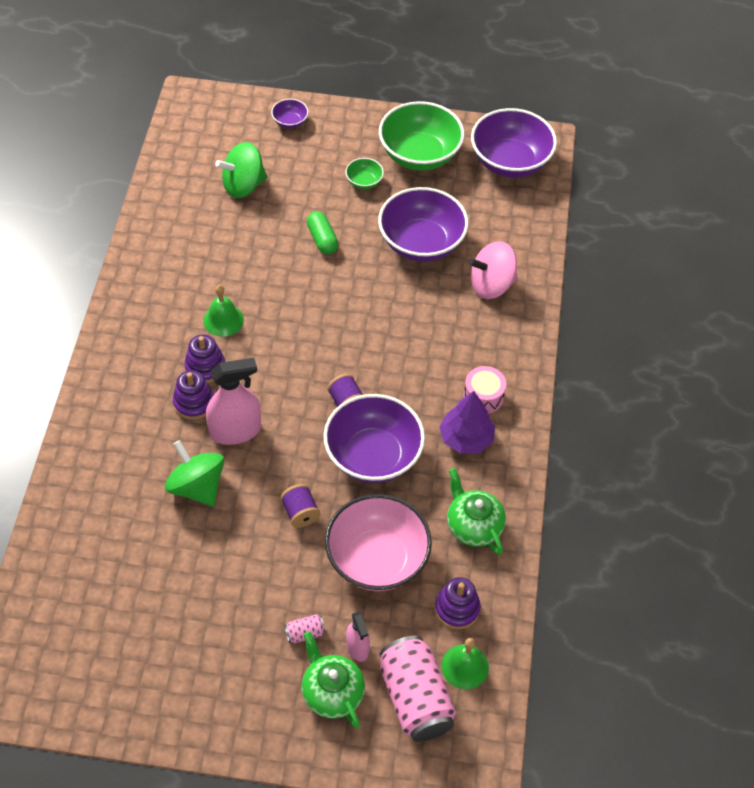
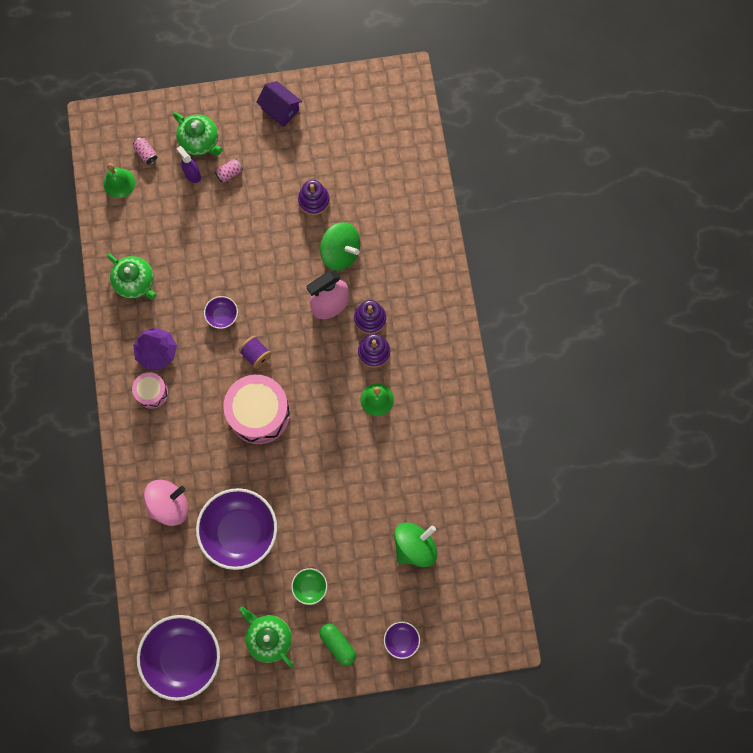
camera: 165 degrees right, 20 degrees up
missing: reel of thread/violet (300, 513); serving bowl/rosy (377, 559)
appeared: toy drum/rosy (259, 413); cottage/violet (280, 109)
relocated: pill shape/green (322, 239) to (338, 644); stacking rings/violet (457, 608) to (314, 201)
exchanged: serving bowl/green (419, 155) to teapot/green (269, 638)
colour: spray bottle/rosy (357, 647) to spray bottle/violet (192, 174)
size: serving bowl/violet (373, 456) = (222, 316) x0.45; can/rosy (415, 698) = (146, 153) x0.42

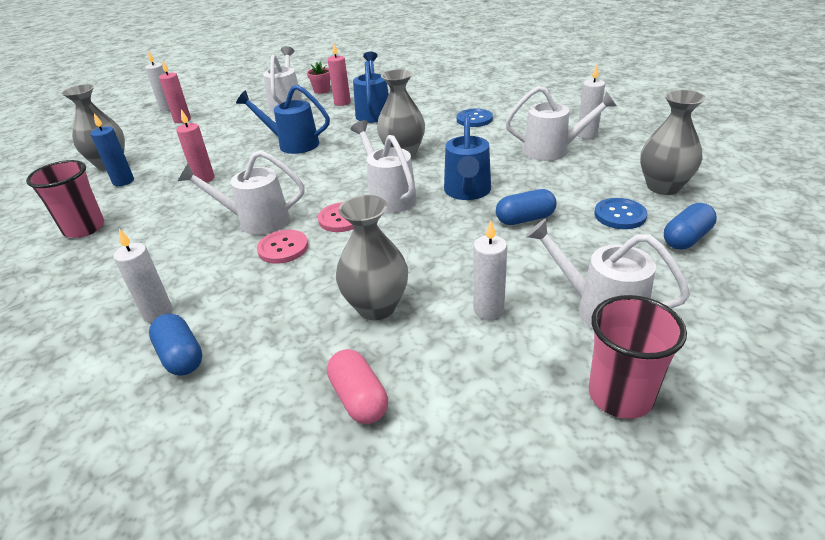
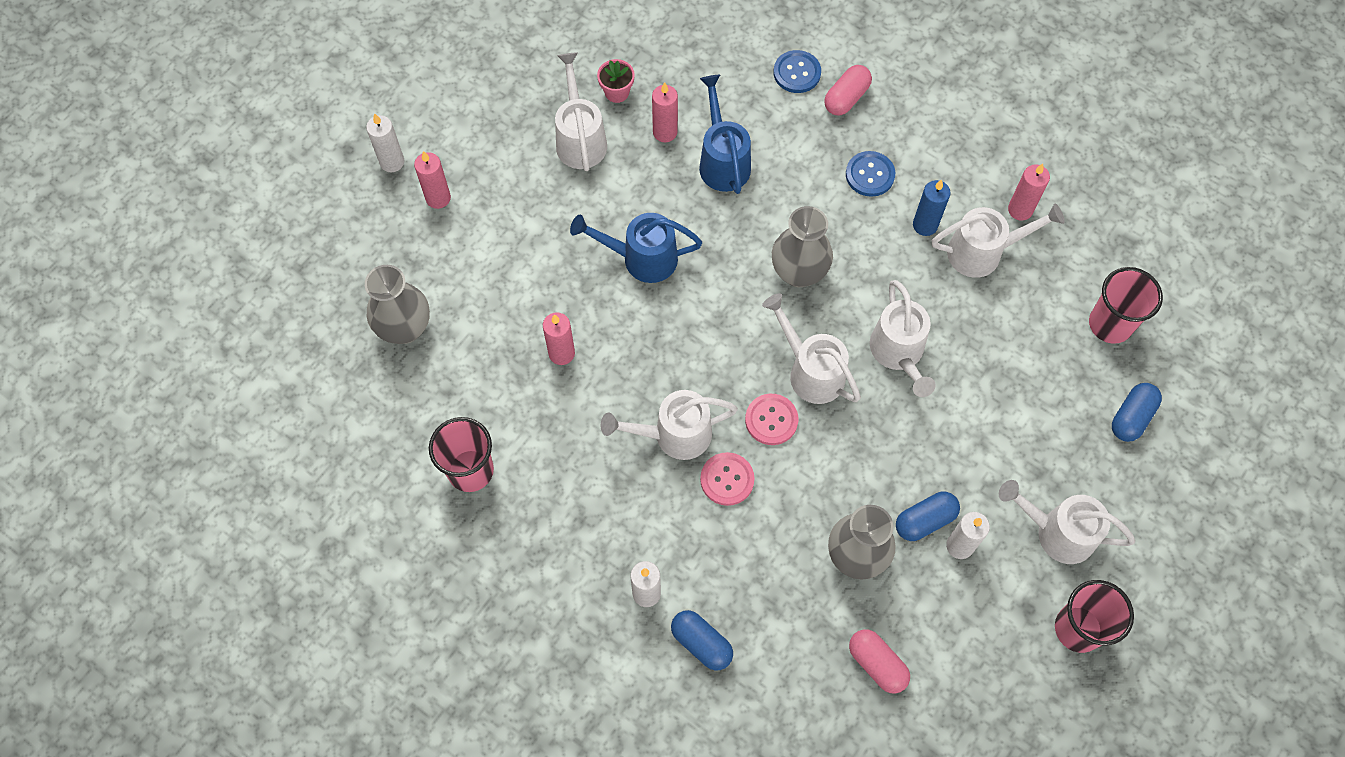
camera: 15 degrees left, 30 degrees up
appeared: pill shape/rosy (846, 98)
relocated: wax candle/cobalt (123, 181) to (925, 225); pill shape/cobalt (525, 219) to (925, 520); shirt button/cobalt (620, 215) to (797, 73)
exchanged: vase/gray (663, 187) to cup/rosy (1110, 324)
colour: watering pot/cobalt (467, 192) to watering pot/pure white (898, 353); wax candle/pure white (587, 135) to wax candle/rosy (1020, 210)

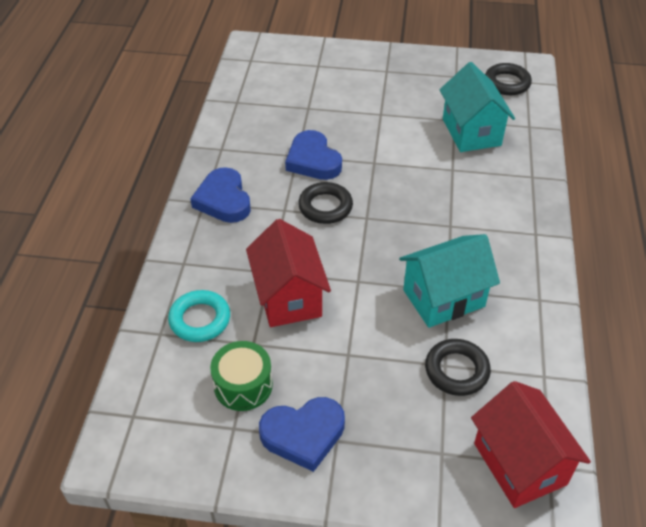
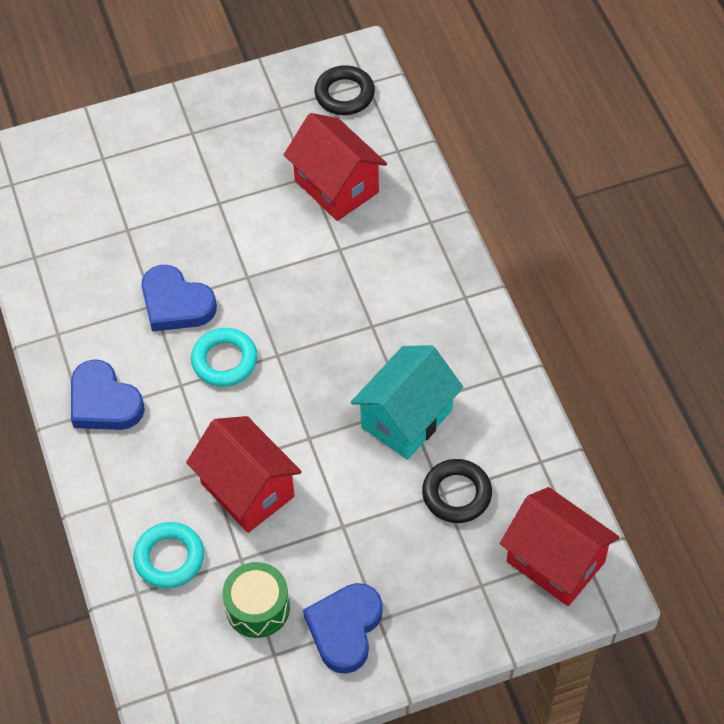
camera: 25 degrees left, 10 degrees up
colour: hoop/jet-black (325, 207) to hoop/teal (224, 360); cottage/teal (471, 132) to cottage/red (336, 186)
spun: heart shape/cobalt (303, 434) = (345, 629) 150 degrees clockwise

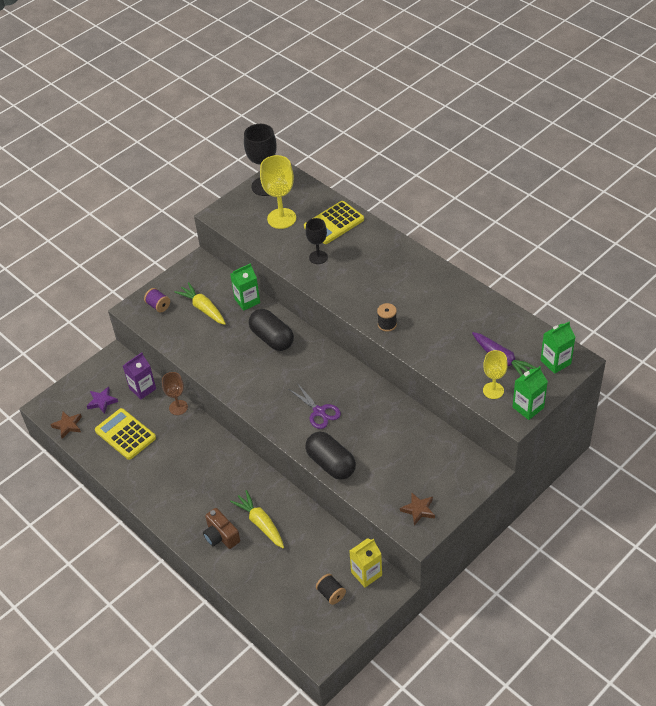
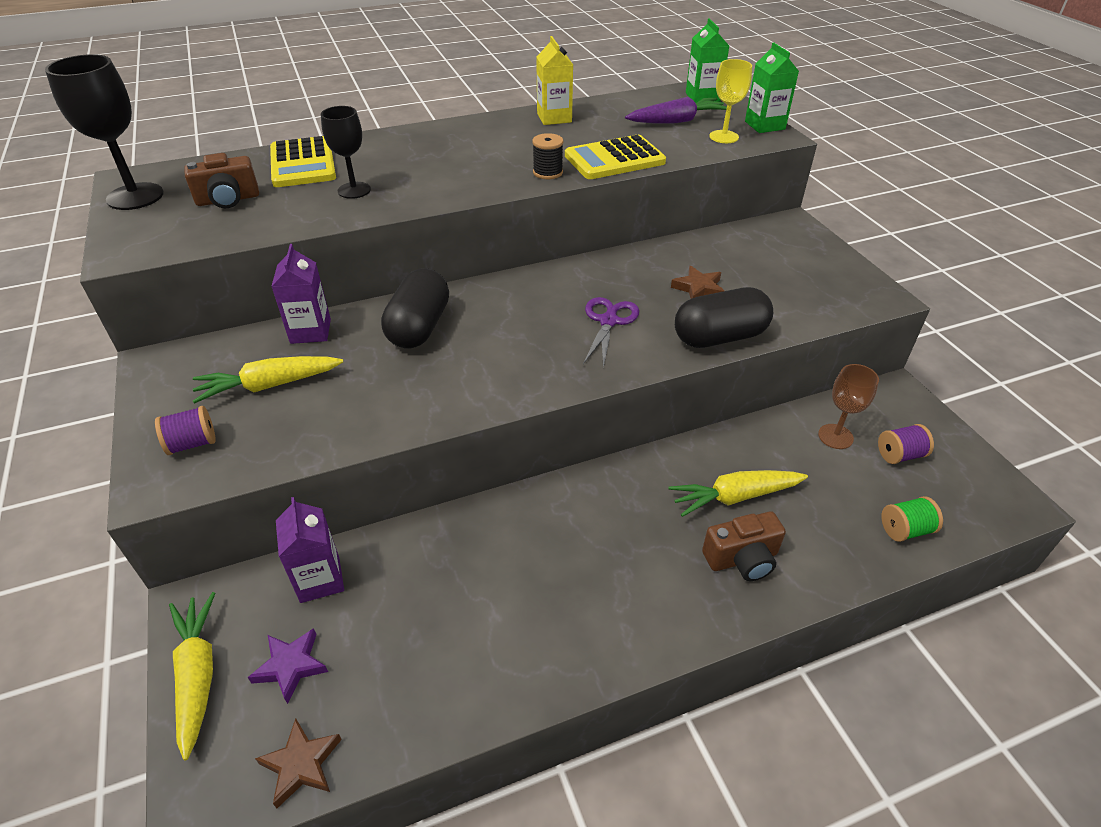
camera: 70 degrees left, 5 degrees down
appeared: root vegetable/yellow (198, 675); reel of thread/green (905, 530)
relocated: adding machine/yellow (125, 434) to (614, 159); wine glass/dark brown (178, 407) to (835, 436); carton/yellow (366, 574) to (554, 118); star/dark brown (418, 510) to (698, 288)
exchanged: wine glass/yellow (281, 218) to camera/dark brown (228, 200)
colour: carton/green (247, 301) to carton/violet (310, 331); reel of thread/jet-black (331, 594) to reel of thread/violet (899, 455)
spun: pill shape/jet-black (272, 338) = (419, 327) 60 degrees counterclockwise; pair of scissors/violet (319, 412) = (608, 321) 60 degrees counterclockwise

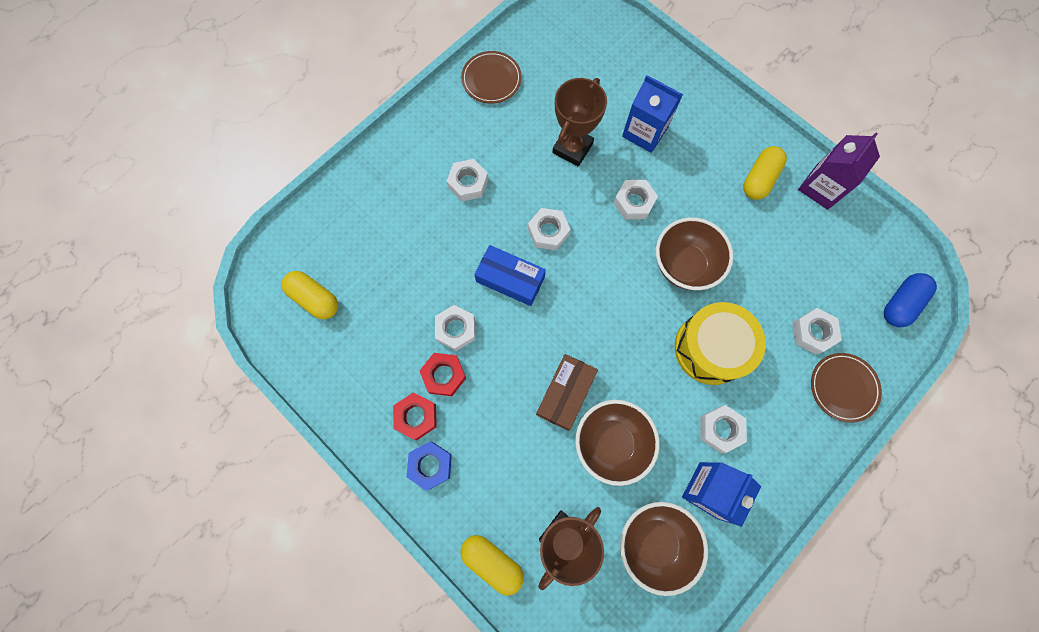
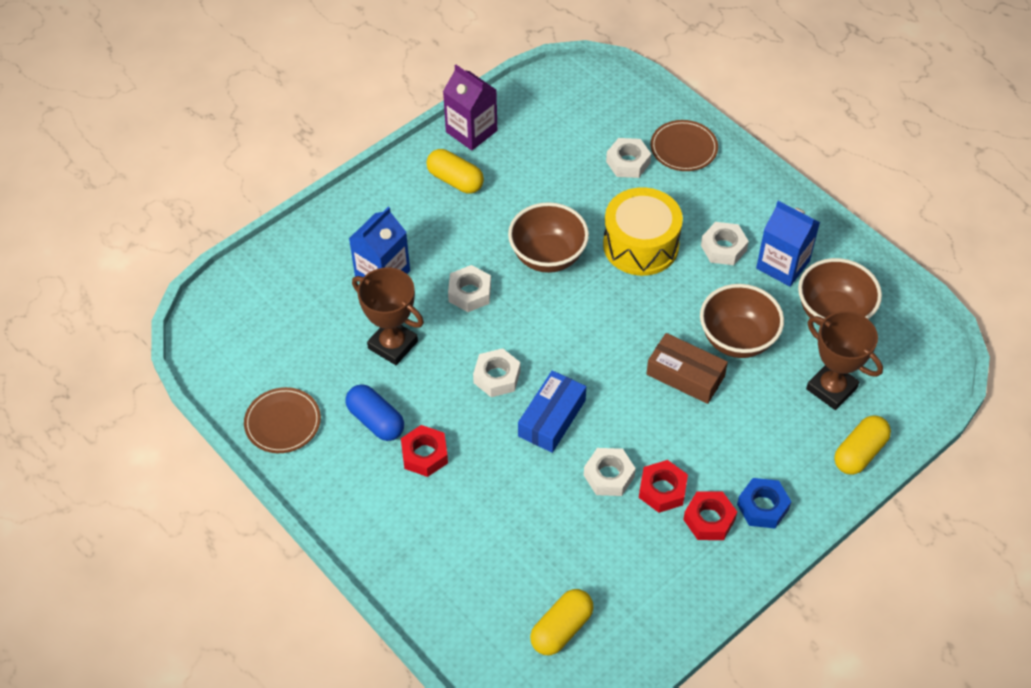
camera: 85 degrees left, 20 degrees down
relocated: pill shape/cobalt (900, 303) to (375, 421)
colour: hex nut/pure white (468, 183) to hex nut/red (424, 455)

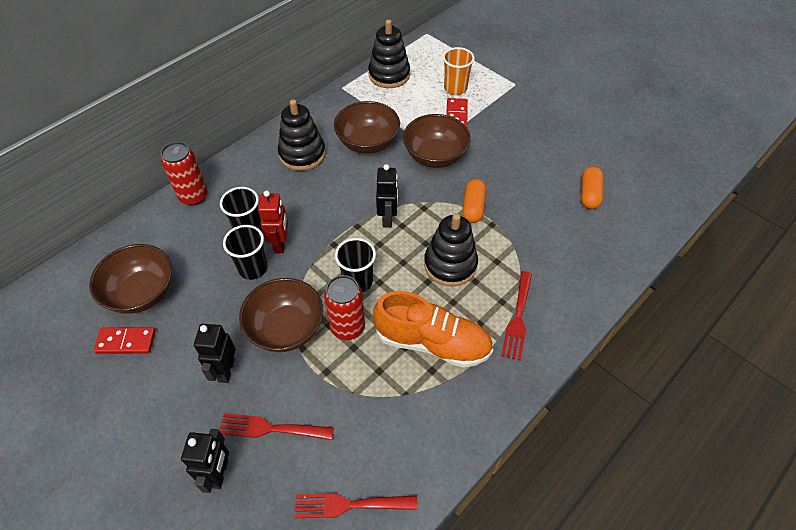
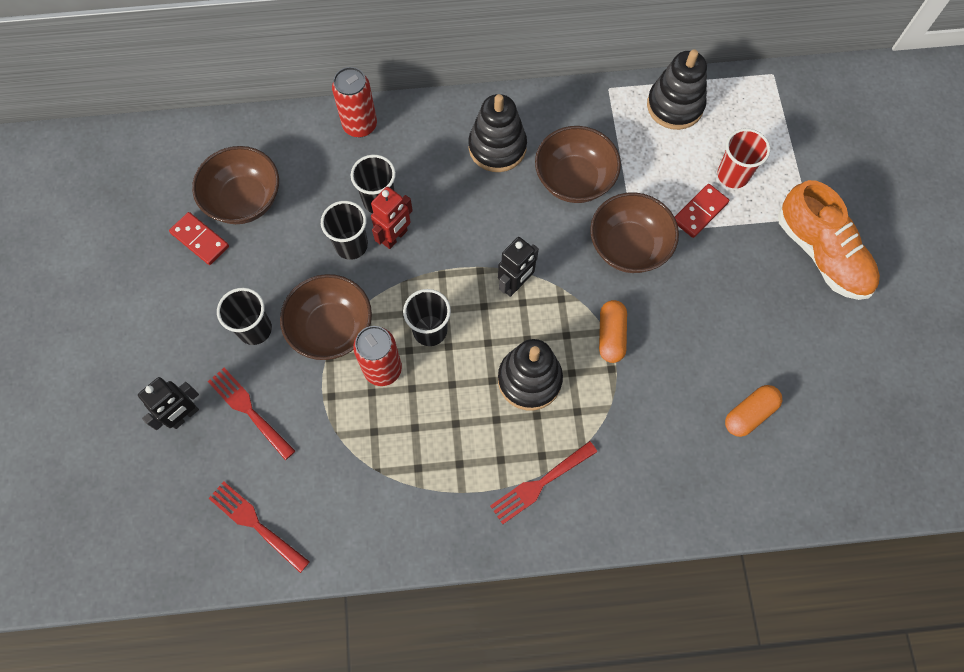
camera: 40 degrees right, 15 degrees up
relocated: shoe/orange-coloured (432, 342) to (822, 254)
exchanged: robot/jet-black (226, 370) to cup/jet-black (255, 329)
colour: cup/orange-coloured (455, 88) to cup/red (733, 175)
spun: pill shape/orange-coloured (473, 207) = (611, 335) 45 degrees counterclockwise

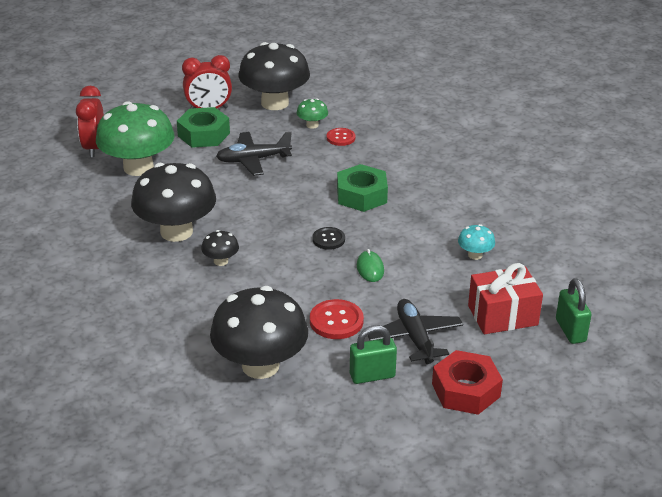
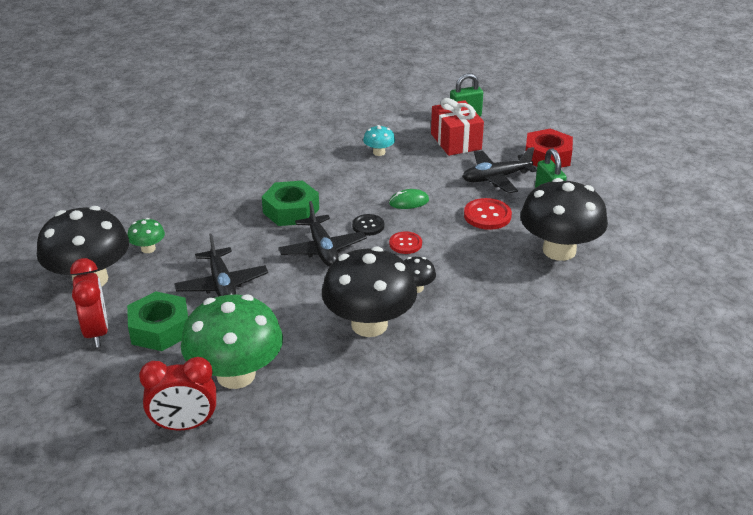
camera: 95 degrees left, 0 degrees up
appeared: aeroplane/jet-black (322, 249)
relocated: shirt button/red (340, 138) to (405, 244)

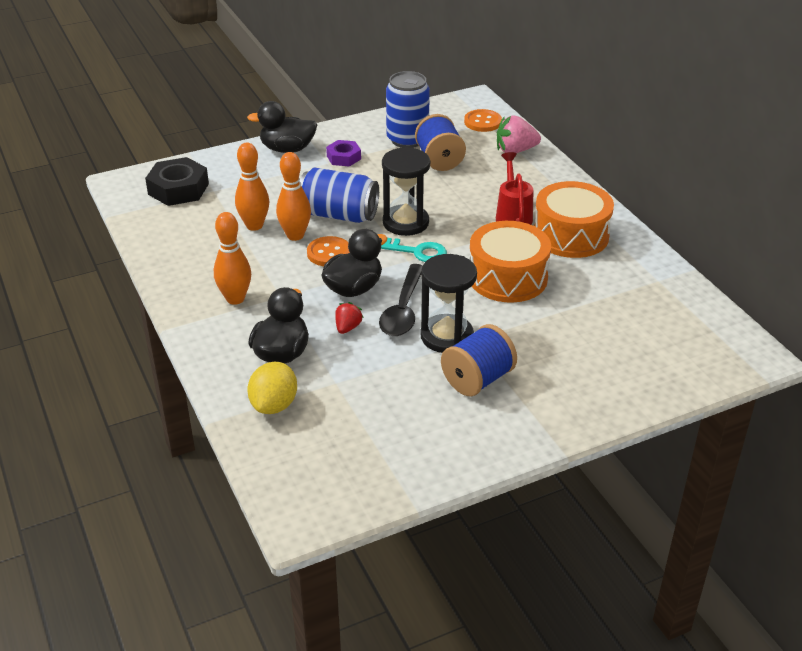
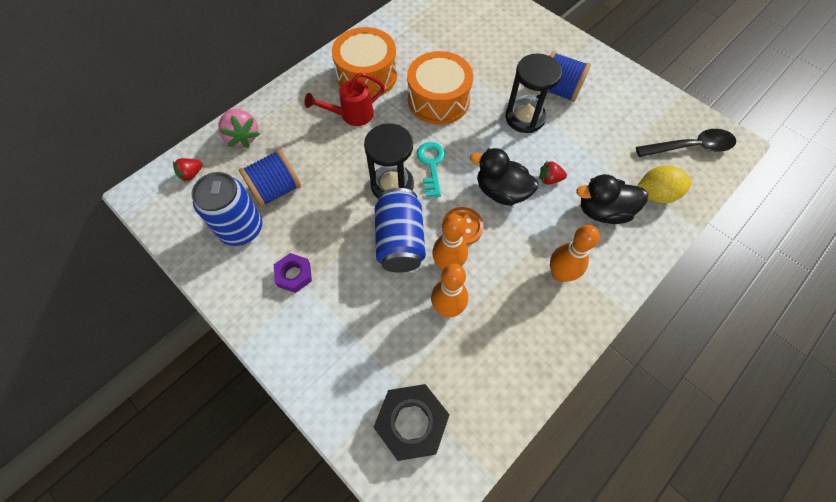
camera: 110 degrees left, 25 degrees up
missing: toy duck/jet-black (287, 149)
relocated: teaspoon/jet-black (403, 309) to (690, 147)
exchanged: shirt button/orange-coloured (482, 122) to toy strawberry/red (191, 174)

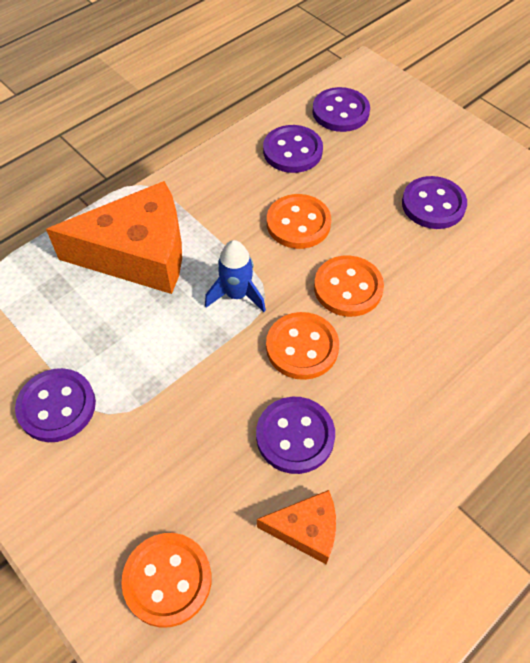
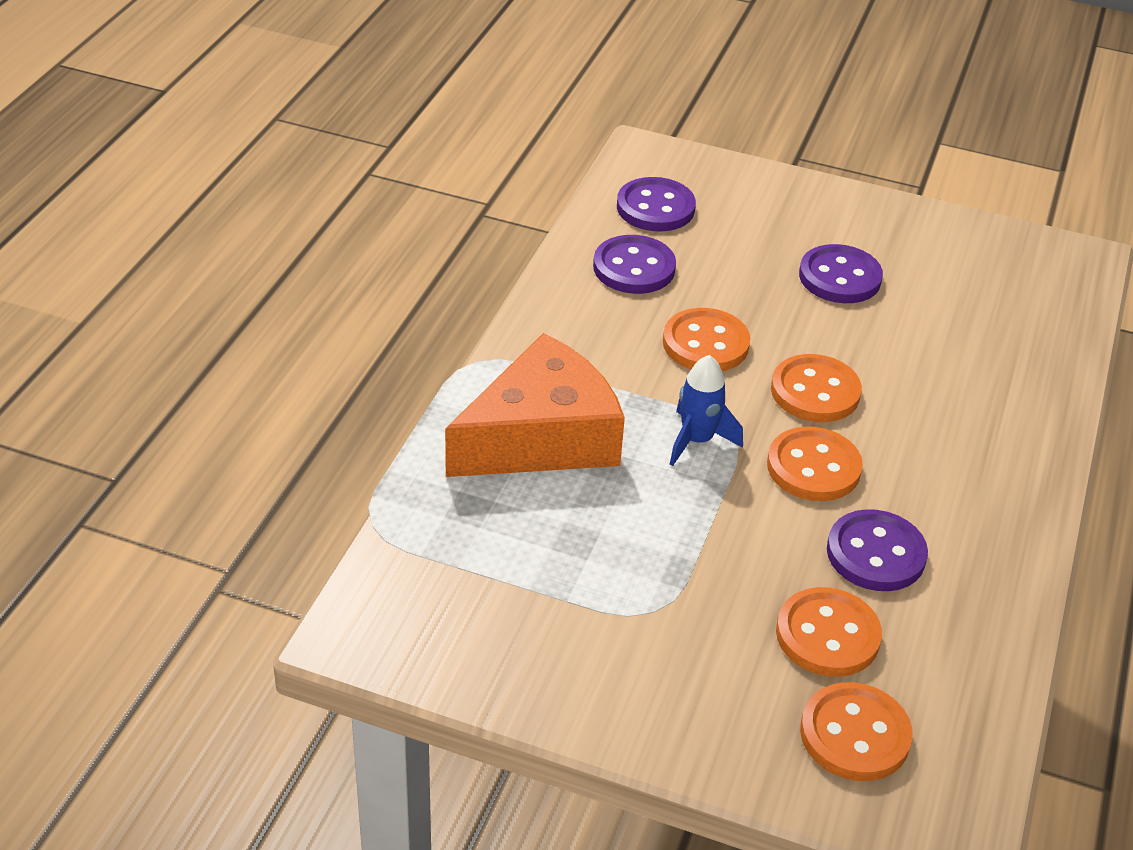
camera: 30 degrees left, 15 degrees down
missing: shirt button/violet (57, 406); cheese/orange-coloured (306, 530)
appeared: shirt button/orange-coloured (827, 635)

